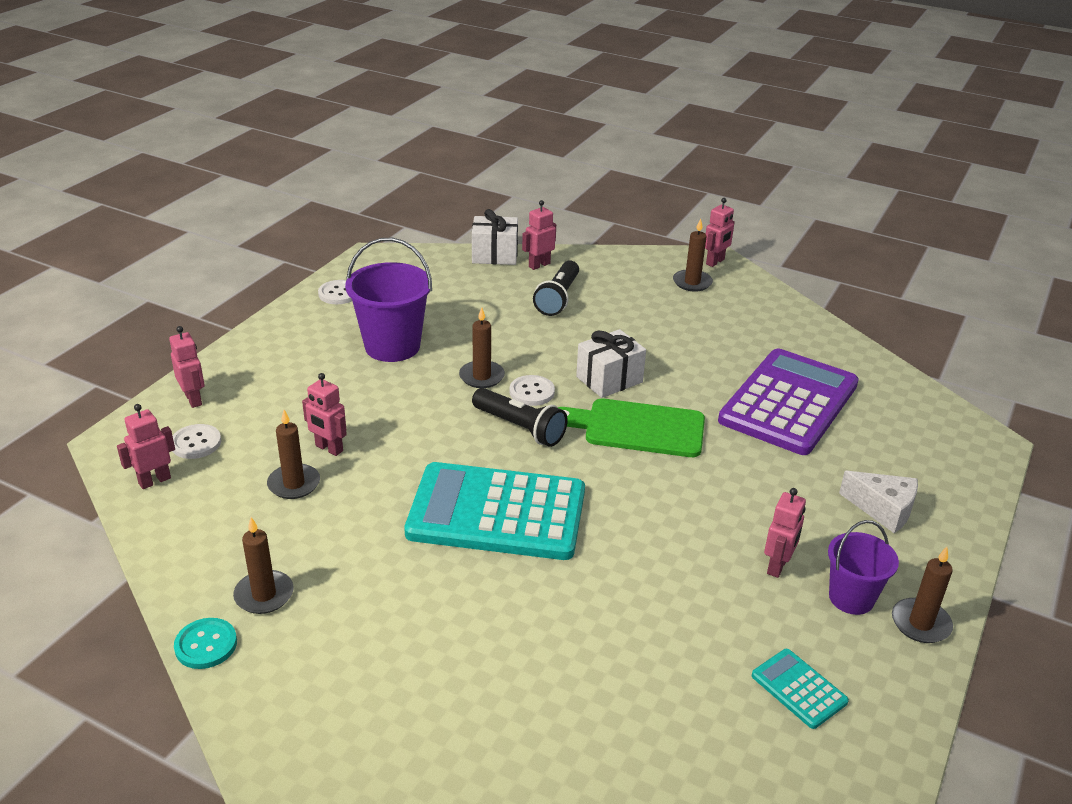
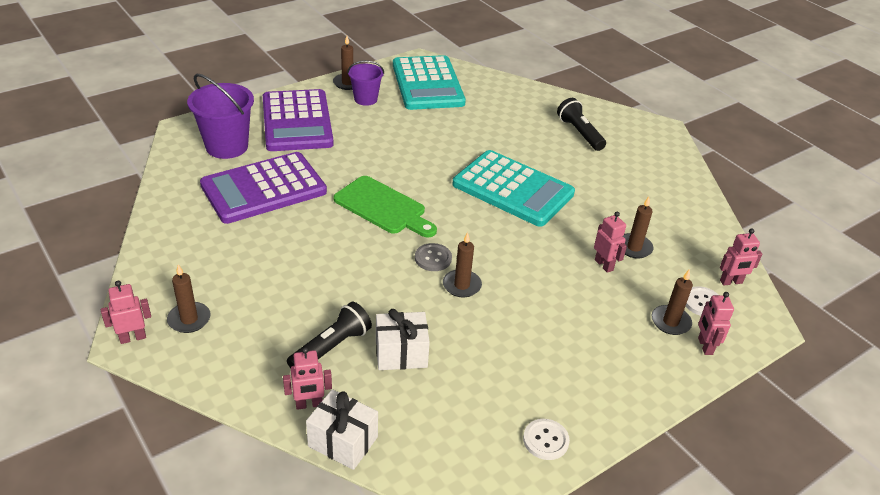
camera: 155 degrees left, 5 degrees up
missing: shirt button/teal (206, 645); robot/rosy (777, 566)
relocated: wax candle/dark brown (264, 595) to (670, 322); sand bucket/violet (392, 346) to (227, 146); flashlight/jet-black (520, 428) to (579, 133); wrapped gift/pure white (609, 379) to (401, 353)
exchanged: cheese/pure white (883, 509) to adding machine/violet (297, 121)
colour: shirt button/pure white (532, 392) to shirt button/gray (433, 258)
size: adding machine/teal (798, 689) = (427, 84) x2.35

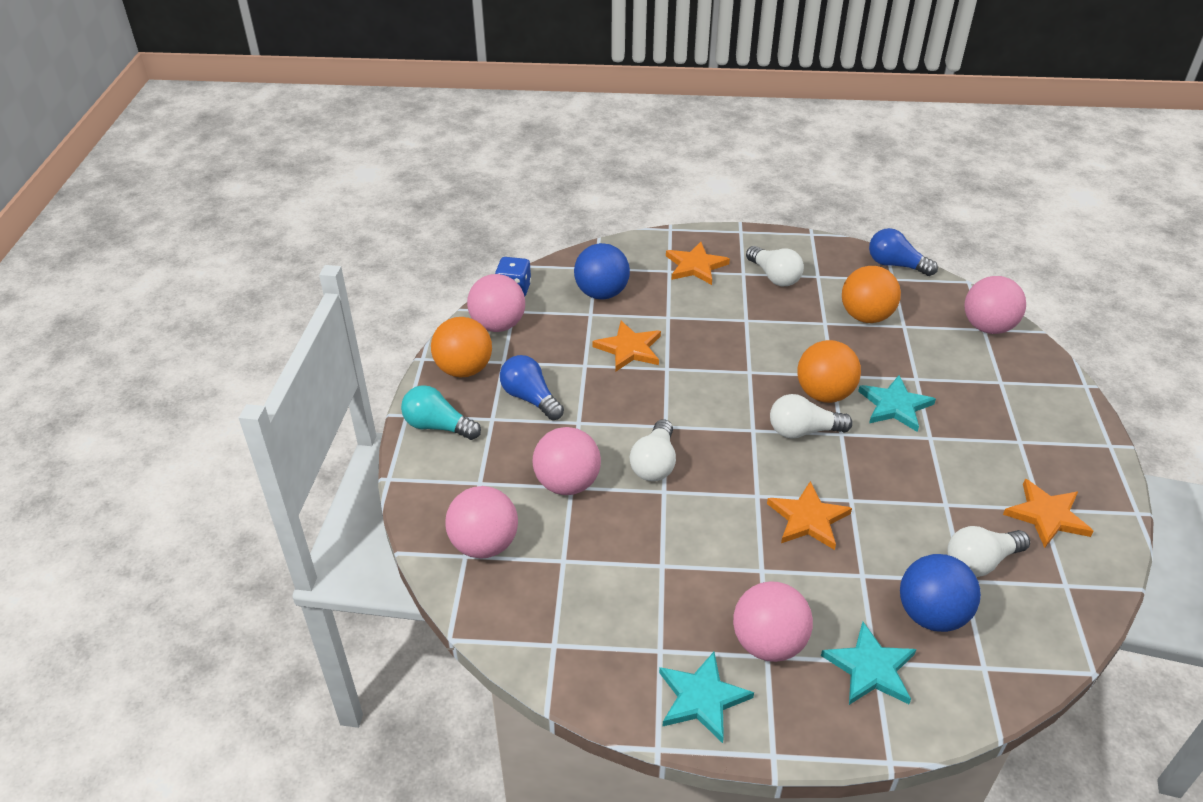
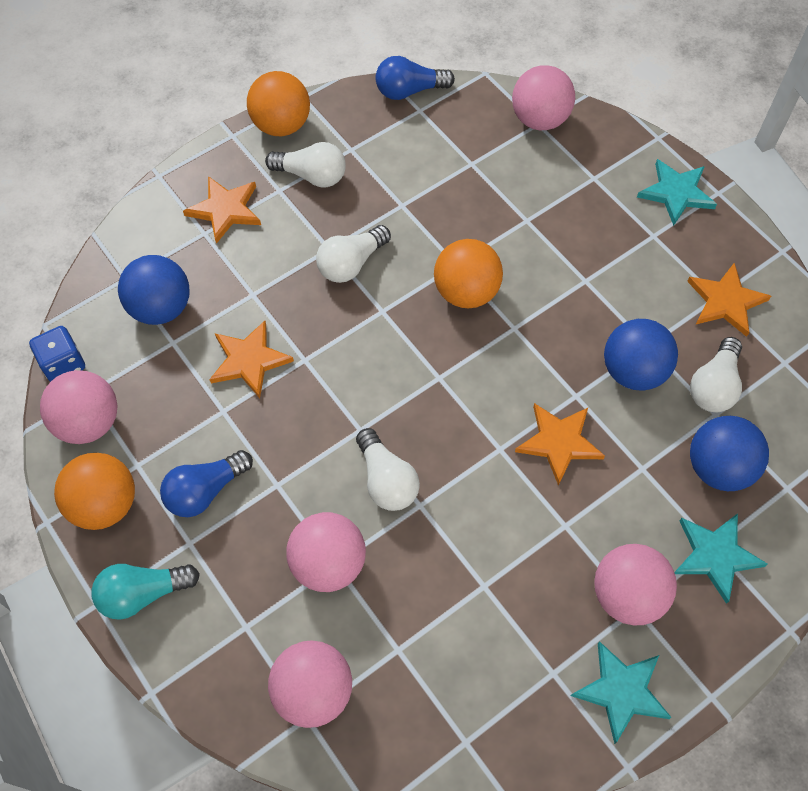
camera: 40 degrees left, 20 degrees up
appeared: ball/cobalt (633, 371)
relocated: lightbulb/pure white (803, 431) to (351, 263); ball/orange-coloured (866, 316) to (281, 125); star/teal (895, 406) to (676, 193)
spun: lightbulb/cobalt (530, 398) = (205, 491) 45 degrees counterclockwise

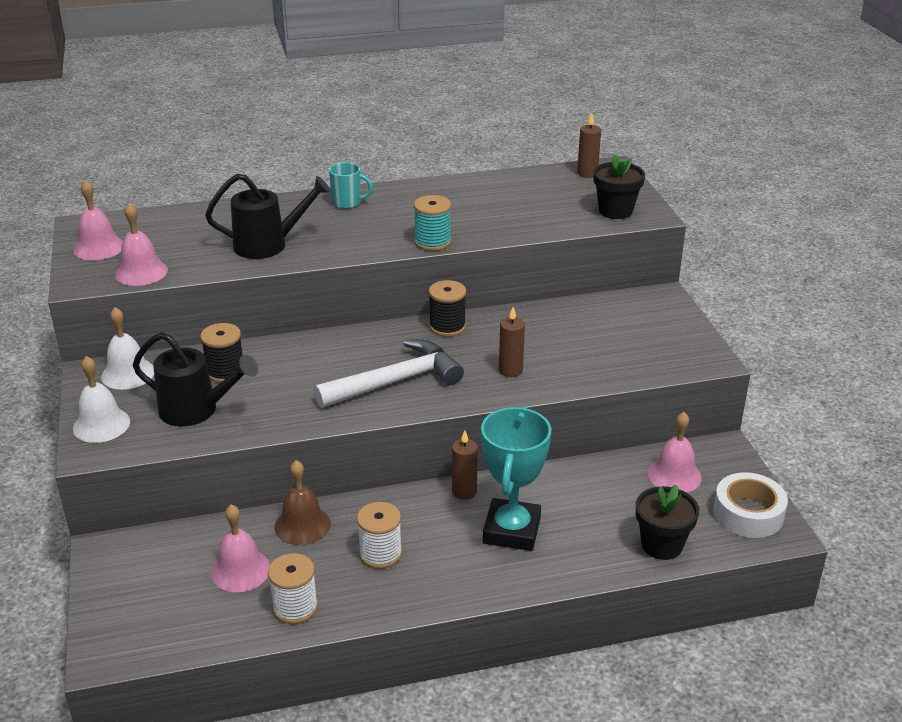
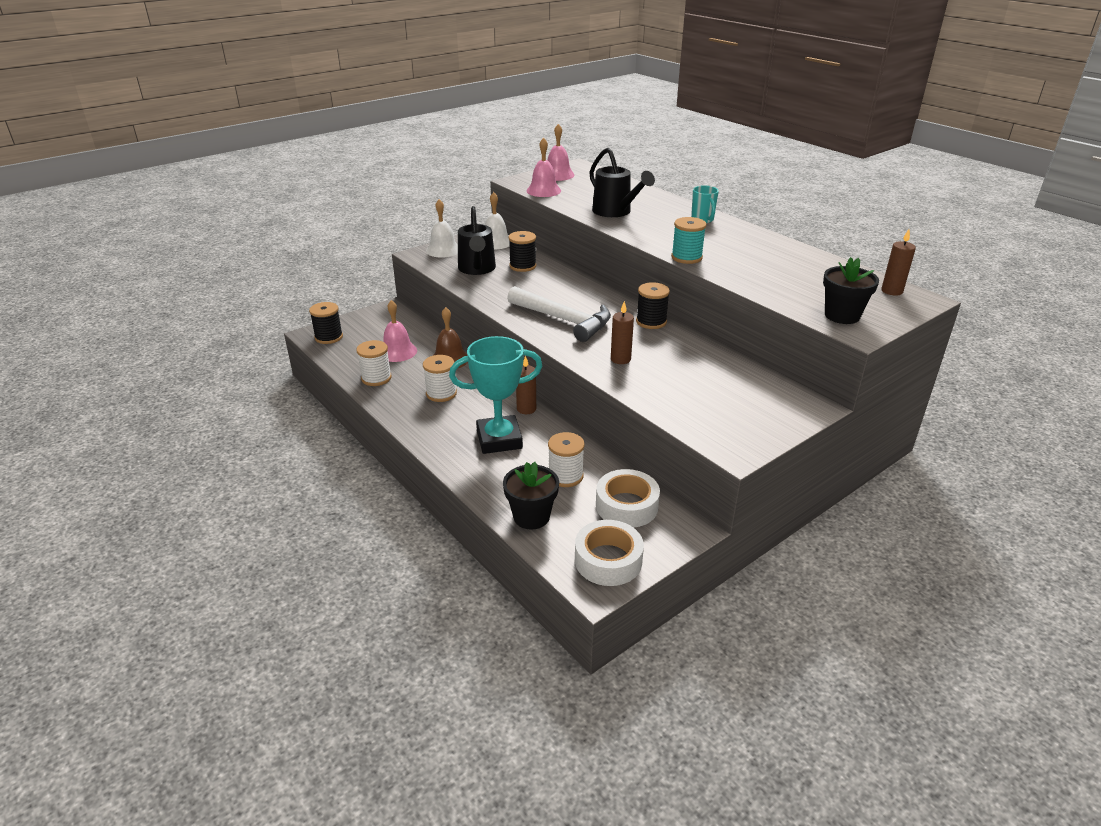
camera: 65 degrees right, 0 degrees up
appeared: reel of thread/jet-black (329, 337); reel of thread/pure white (565, 476)
exchanged: hand bell/rosy (674, 475) to roll of tape/pure white (626, 506)

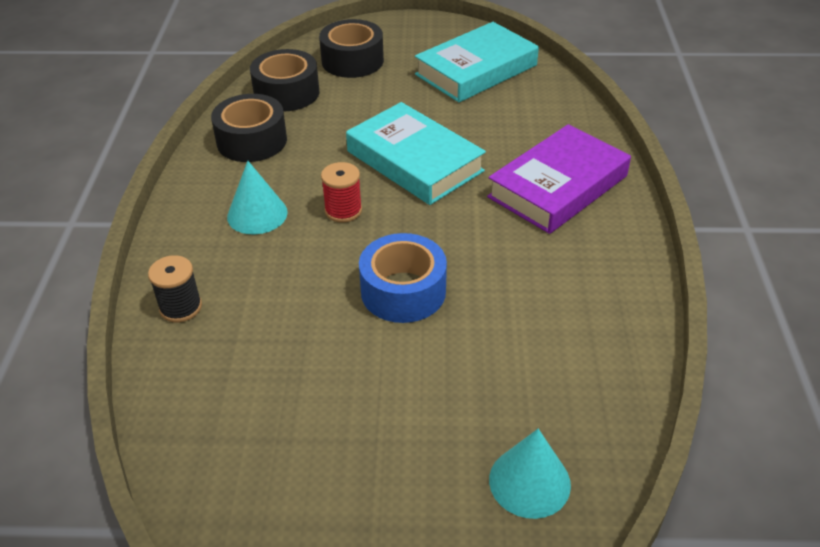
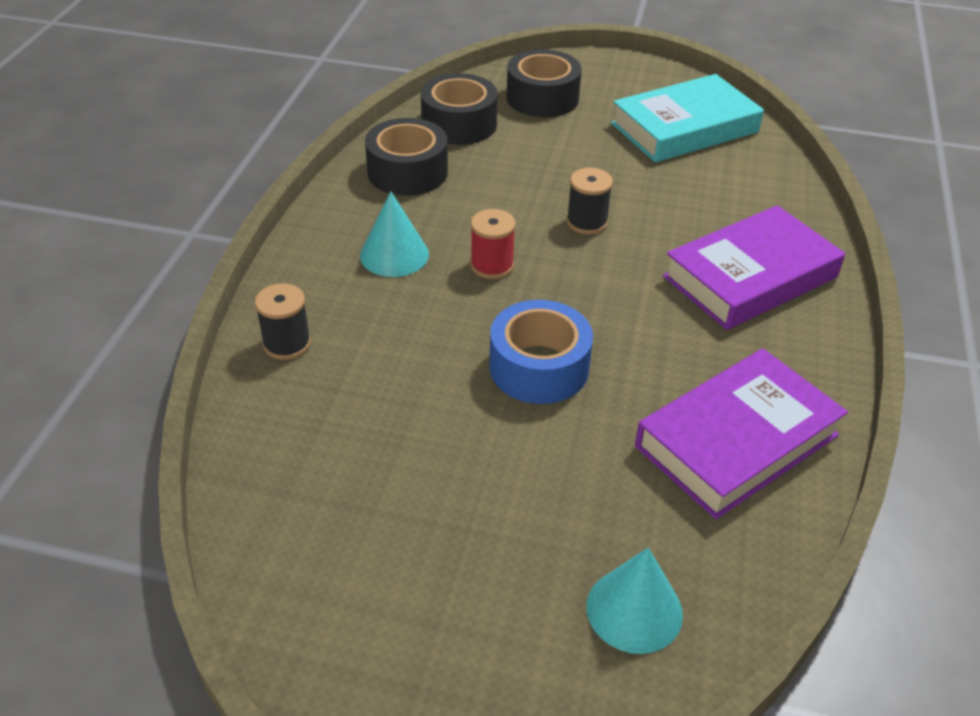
camera: 10 degrees right, 0 degrees up
appeared: hardback/violet (736, 440)
exchanged: hardback/teal (414, 161) to reel of thread/jet-black (587, 222)

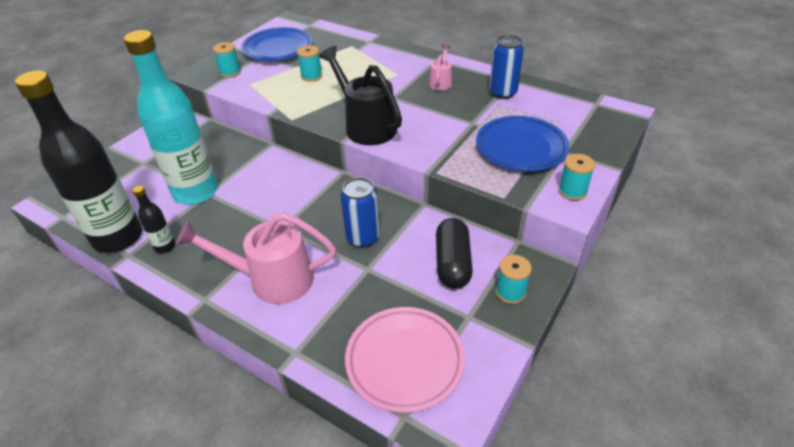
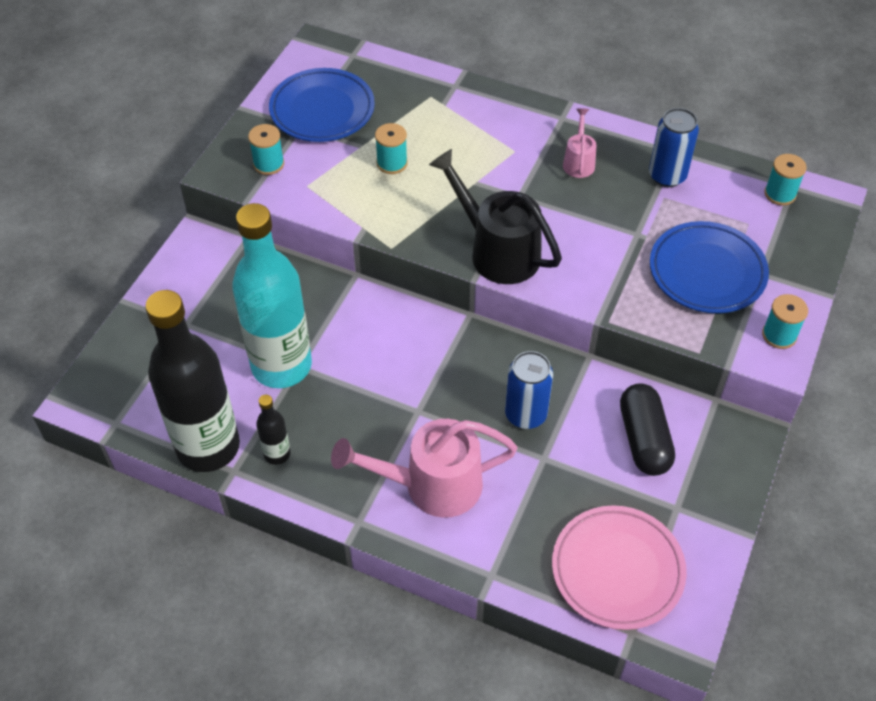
camera: 10 degrees left, 10 degrees up
relocated: reel of thread/teal (510, 292) to (780, 194)

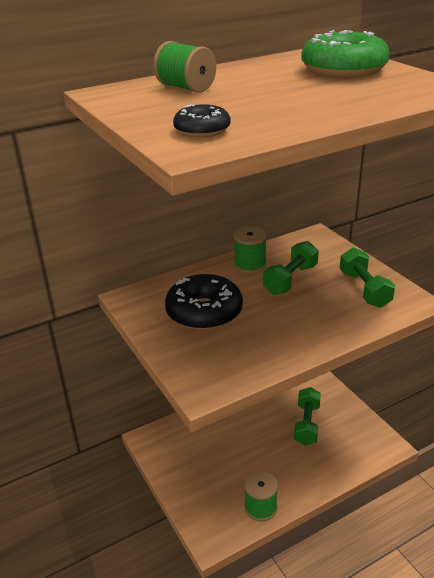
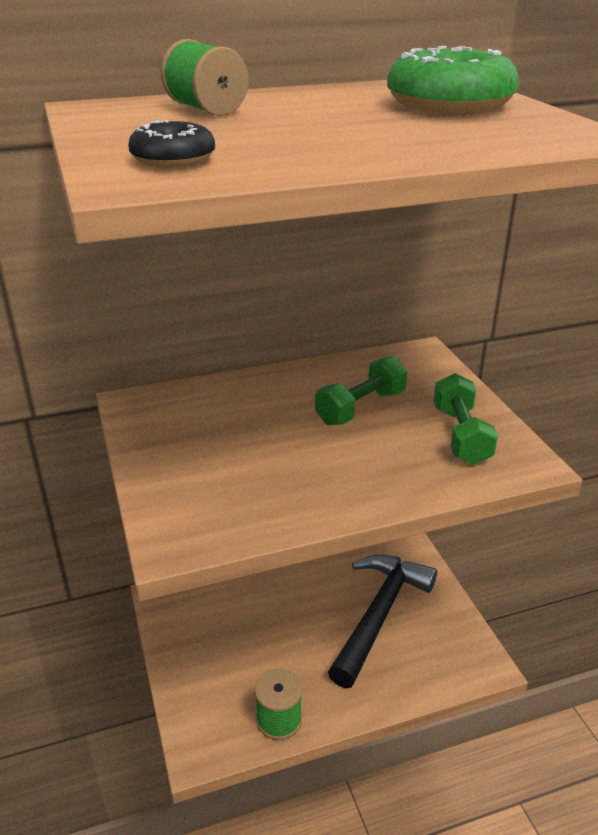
camera: 10 degrees right, 0 degrees up
missing: donut/jet-black (204, 312); reel of thread/green (250, 265)
exchanged: dumbbell/green (307, 424) to hammer/jet-black (379, 614)

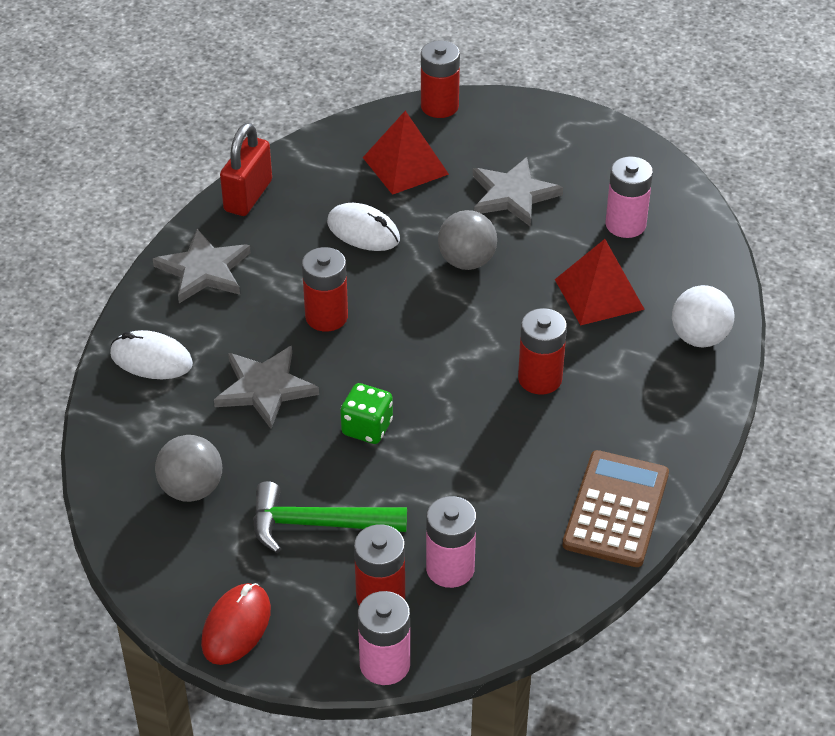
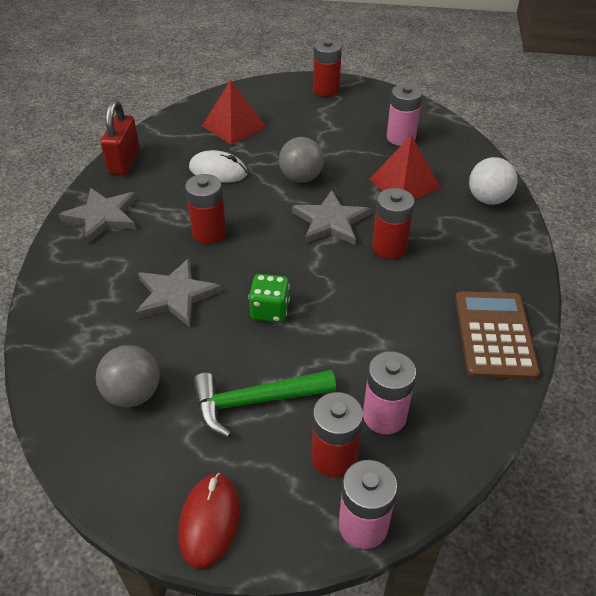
camera: 15 degrees left, 0 degrees up
missing: PC mouse/pure white (151, 359)
relocated: battery/red (439, 106) to (326, 90); star/gray (513, 195) to (330, 221)

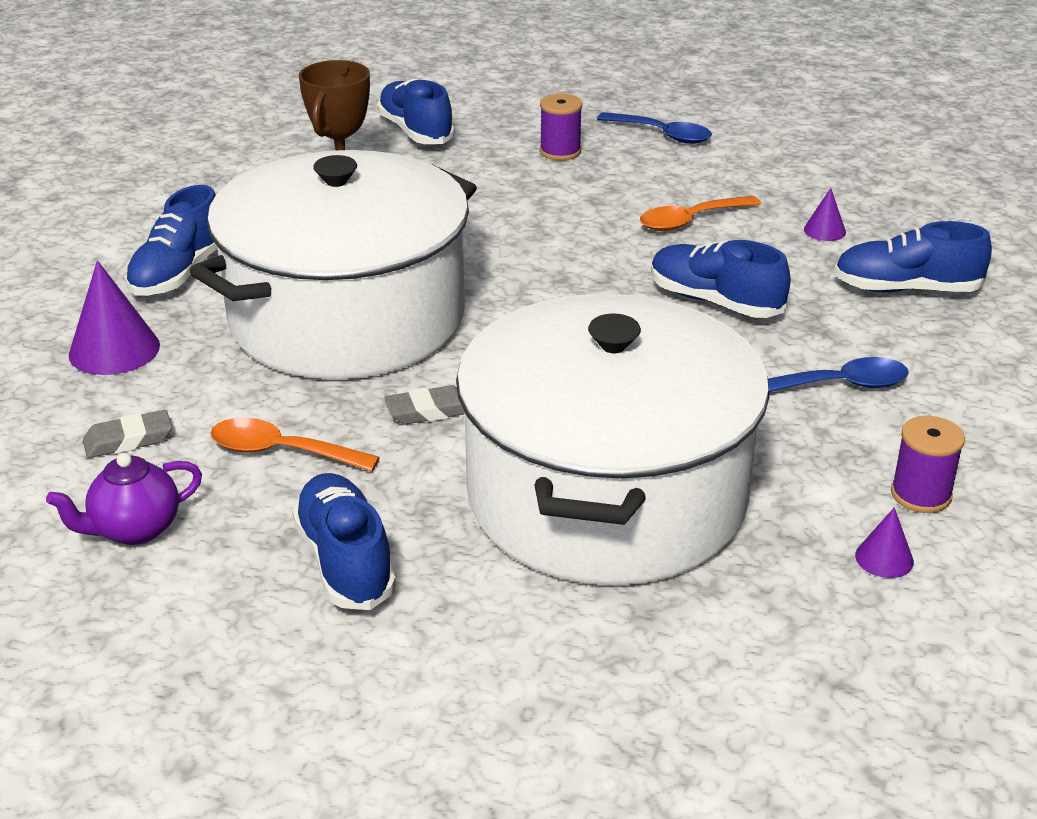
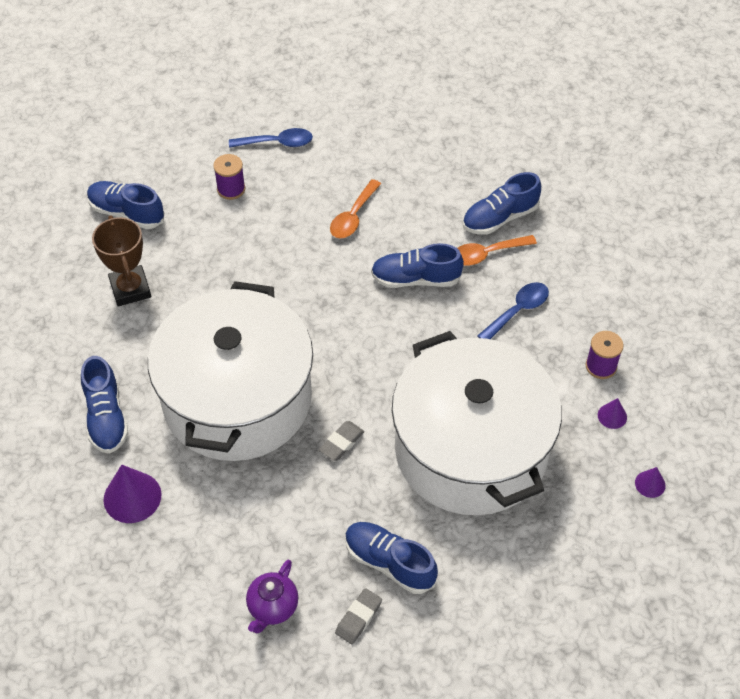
camera: 35 degrees left, 20 degrees up
relocated: gum eraser/gray (128, 440) to (358, 618); teaspoon/orange-coloured (281, 452) to (486, 254); solid cone/violet (824, 230) to (650, 484)

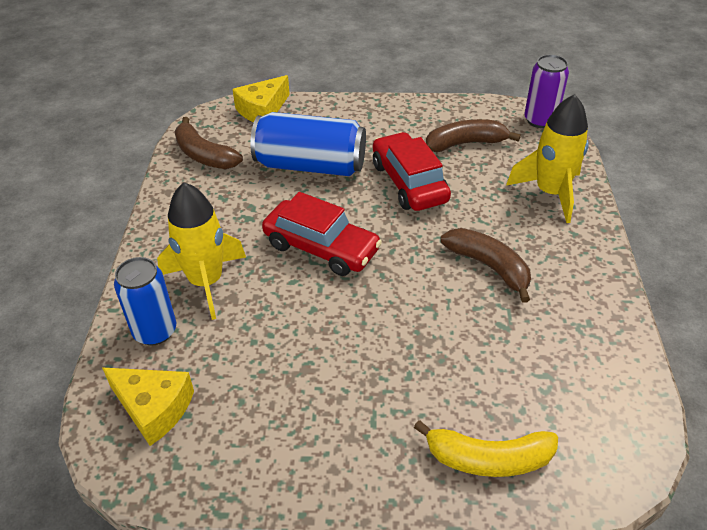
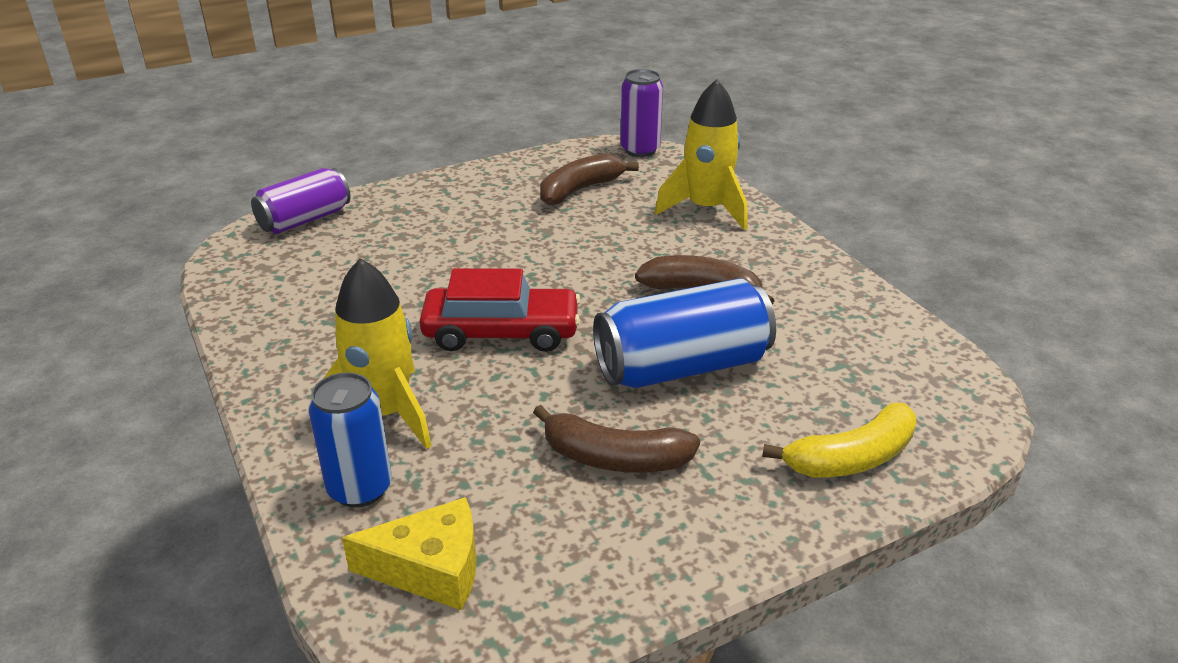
camera: 30 degrees left, 10 degrees down
missing: automobile/red (409, 182)
relocated: banana/dark brown (204, 155) to (614, 458); can/cobalt (310, 165) to (682, 367)
exchanged: cheese/yellow (262, 110) to can/violet (305, 219)

